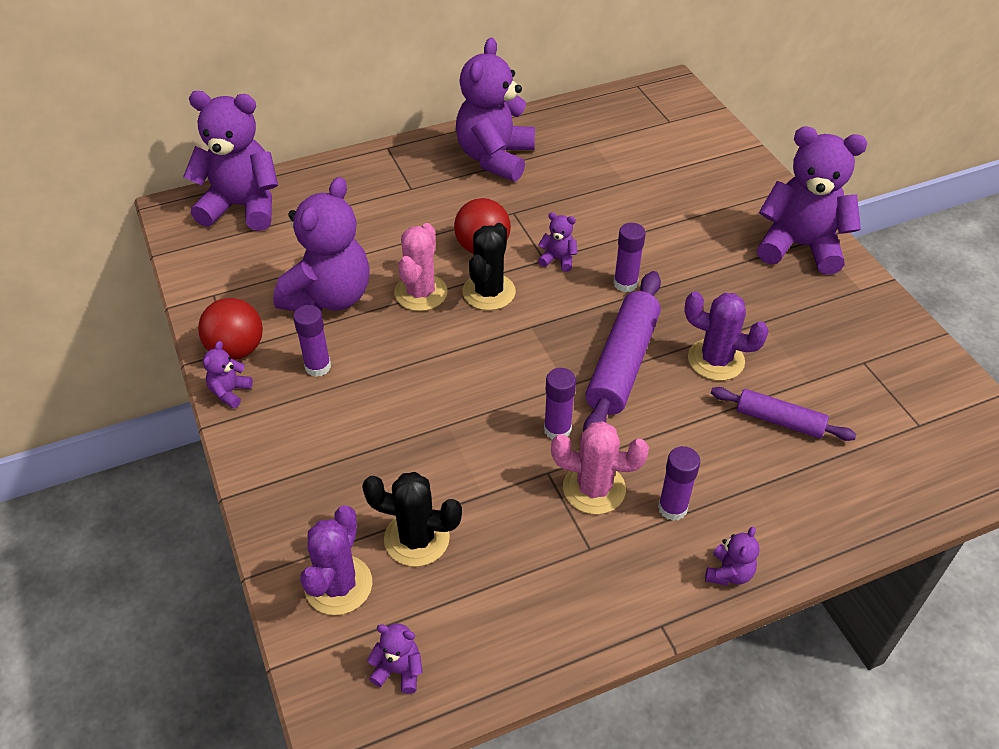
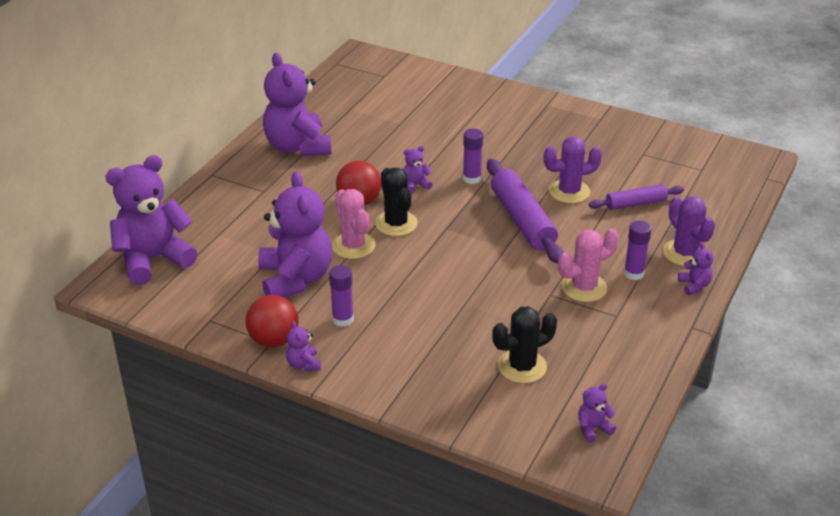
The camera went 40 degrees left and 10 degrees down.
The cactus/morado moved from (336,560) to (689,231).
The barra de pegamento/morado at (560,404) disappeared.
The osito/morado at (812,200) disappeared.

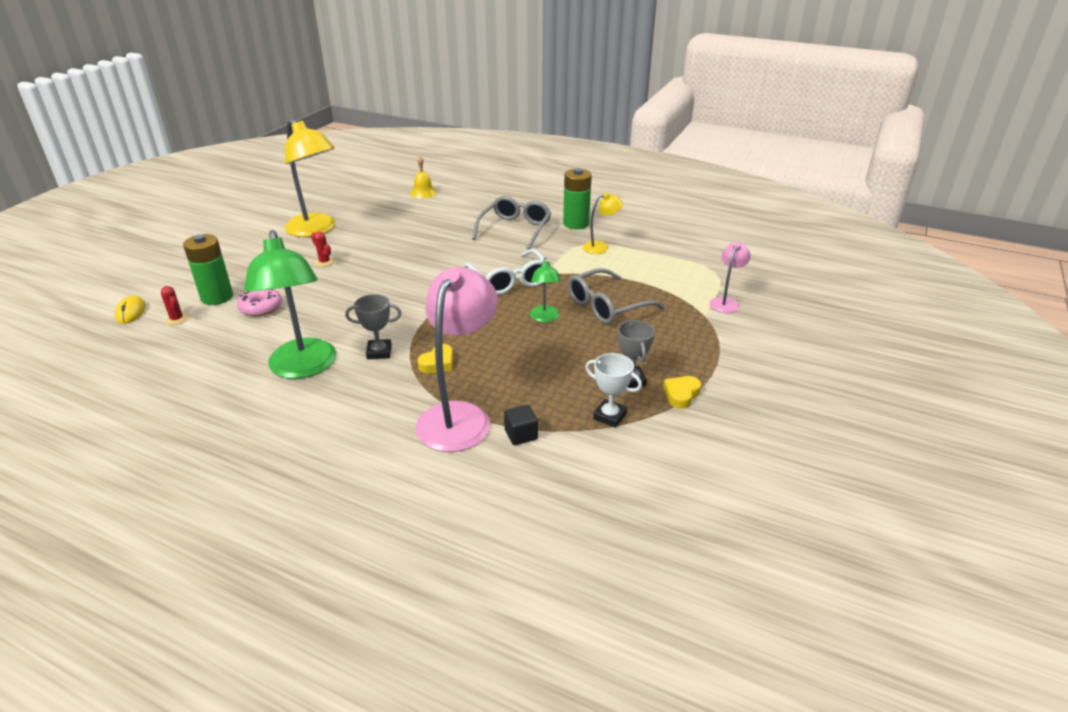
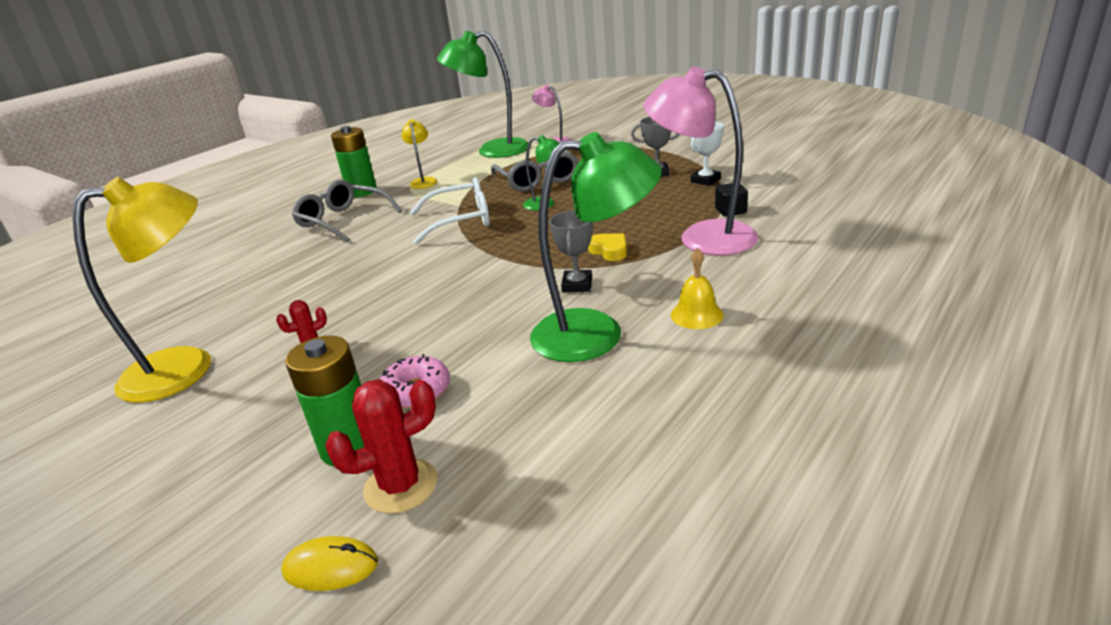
The camera went 75 degrees left and 5 degrees down.
The cactus/rojo at (174,305) changed to 1.77 times the size.
The campana/amarillo moved from (423,177) to (697,288).
The corazón/amarillo at (682,392) disappeared.
The lámpara/verde at (482,94) appeared.

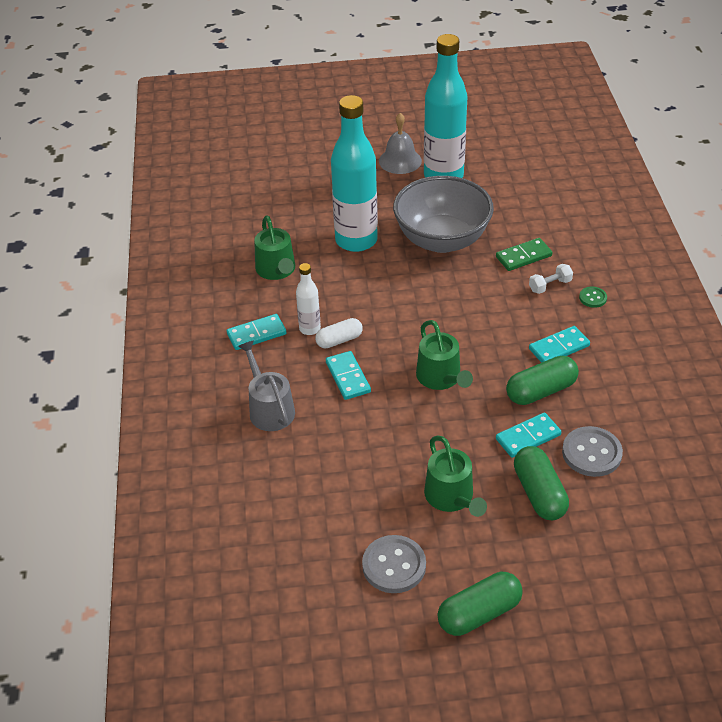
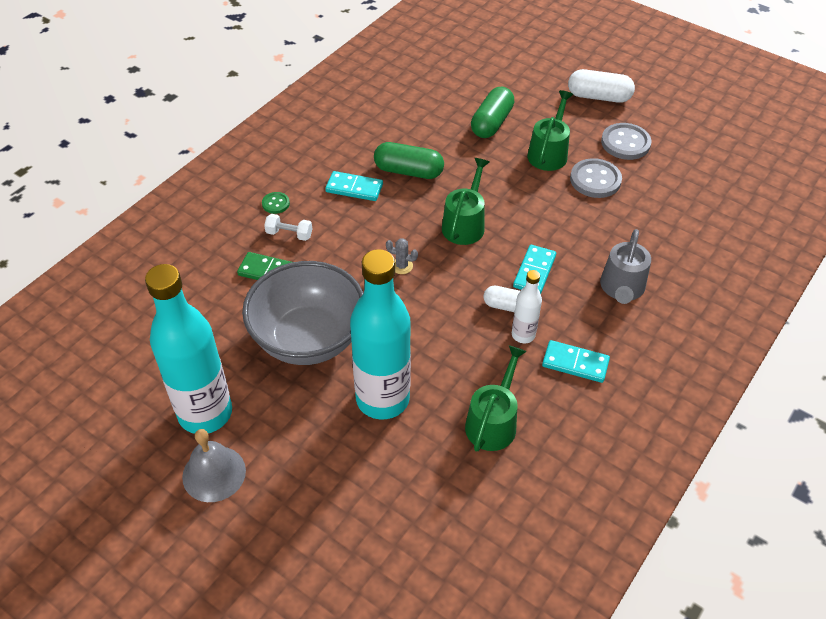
The camera went 140 degrees left and 5 degrees up.
The cápsula/verde at (480,604) became the cápsula/blanco at (601,86).
The ficha de dominó/turquesa at (528,435) disappeared.
The botón/gris moved from (592,451) to (596,178).
The cactus/gris at (402,256) appeared.

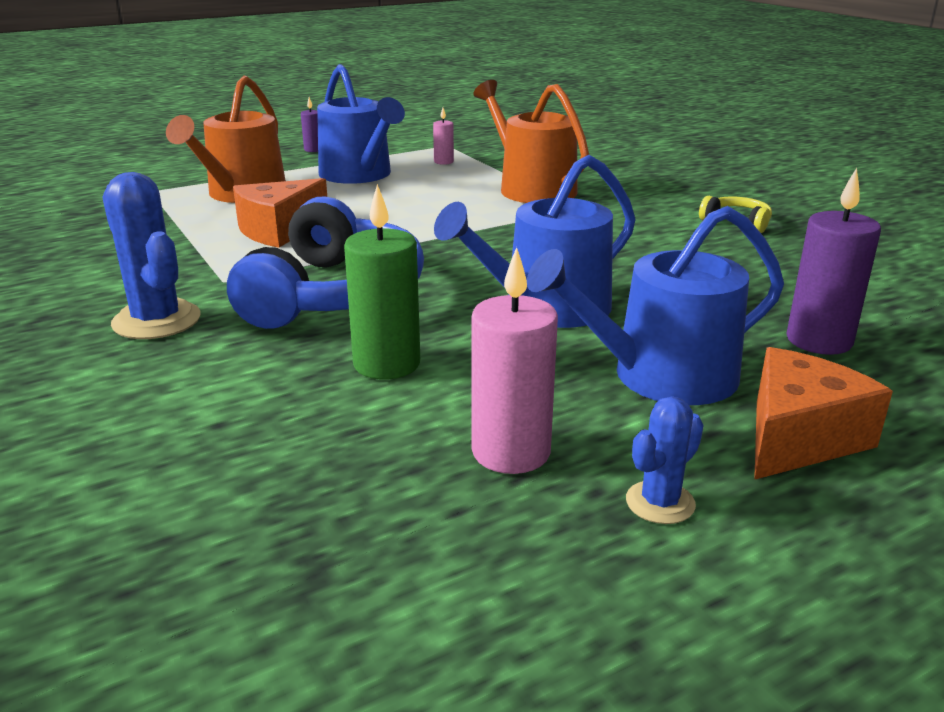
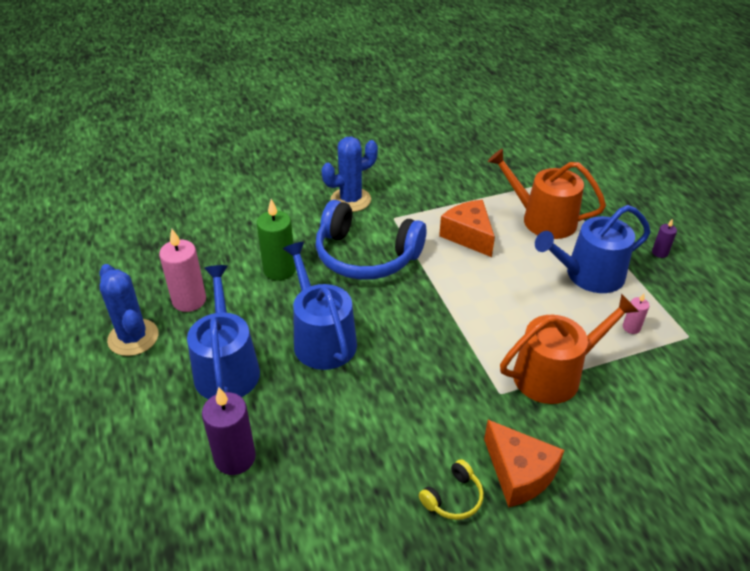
The camera went 100 degrees right and 15 degrees up.
The cactus/azul at (665,460) changed to 1.76 times the size.
The queso/naranja moved from (823,413) to (524,464).

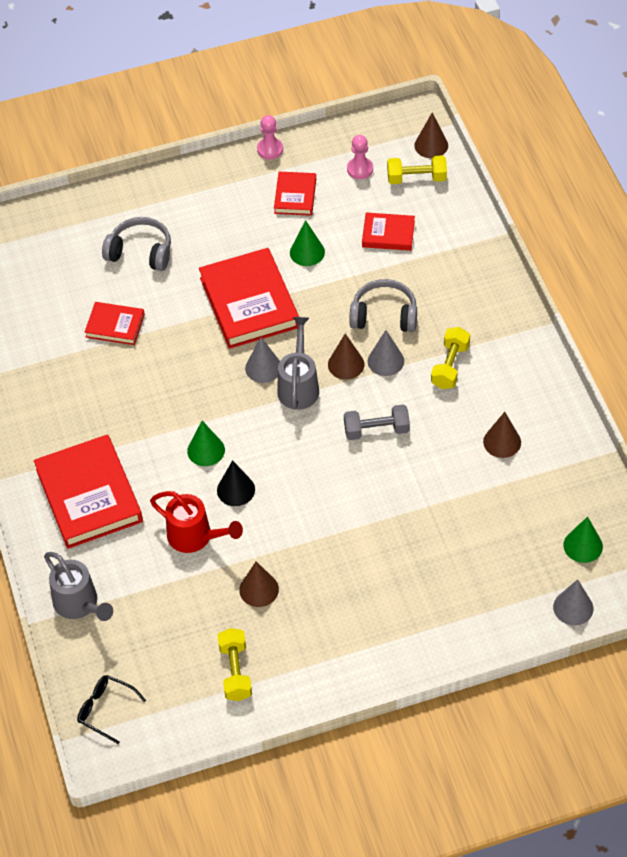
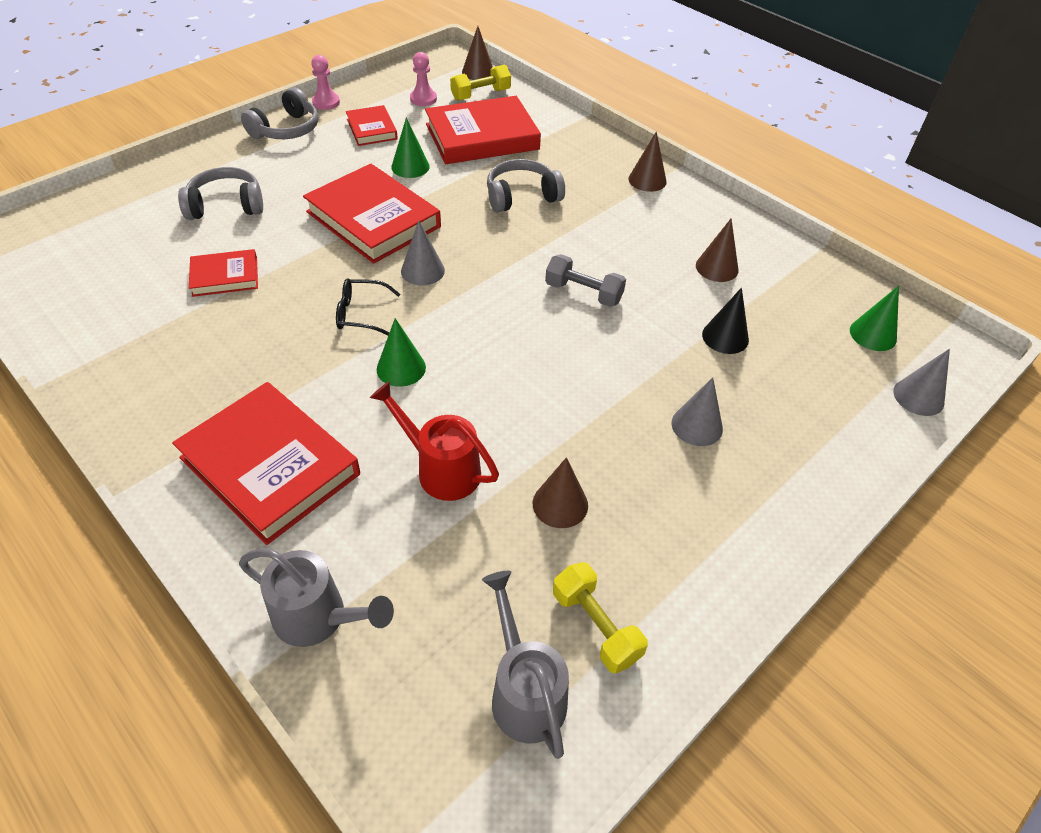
The camera went 30 degrees left and 5 degrees down.
The gafas/negro moved from (111,709) to (368,306).
The regadera/rojo at (196,522) turned 150 degrees counterclockwise.
The cono/negro moved from (236,483) to (725,321).
The regadera/gris moved from (298,363) to (525,665).
The cono/marrón moved from (346,357) to (647,161).
The mancuerna/gris at (377,422) turned 60 degrees clockwise.
The libro/rojo at (388,232) changed to 1.89 times the size.
The cono/gris moved from (386,353) to (697,411).
The mancuerna/amarillo at (450,358) disappeared.
The auriculares/gris at (279,113) appeared.

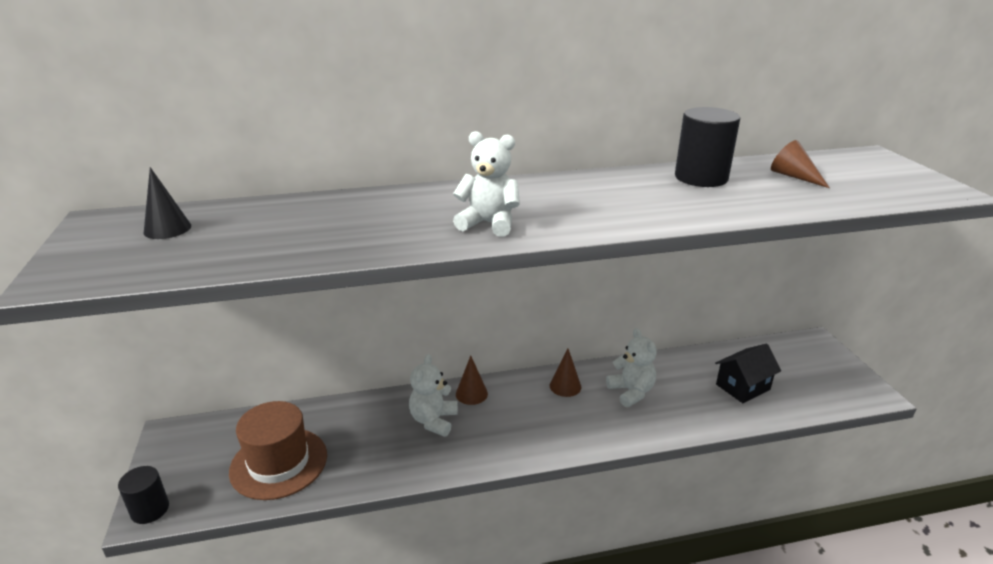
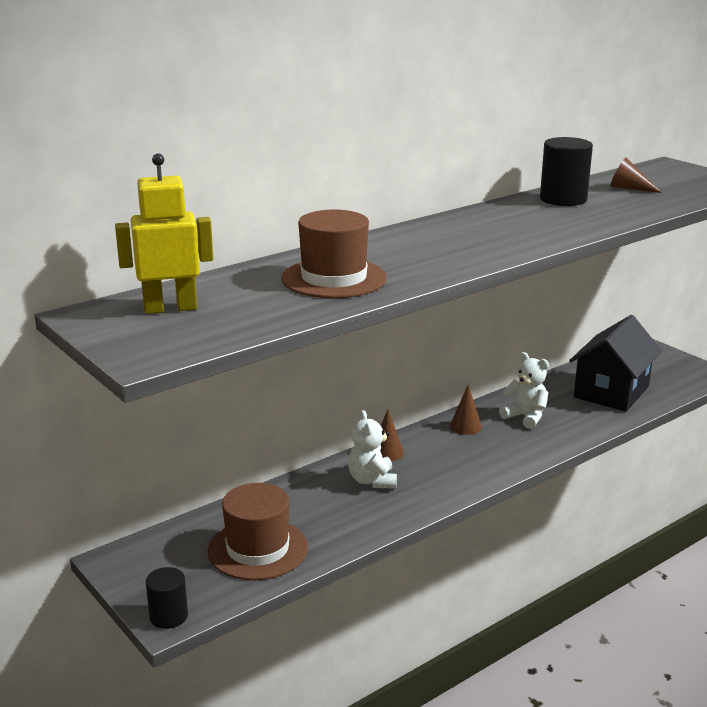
The camera went 25 degrees left and 5 degrees down.
The cono/negro at (167,203) was replaced by the robot/amarillo at (164,233).
The osito/blanco at (486,184) disappeared.
The casa/negro at (748,373) changed to 1.69 times the size.
The sombrero/marrón at (334,253) appeared.

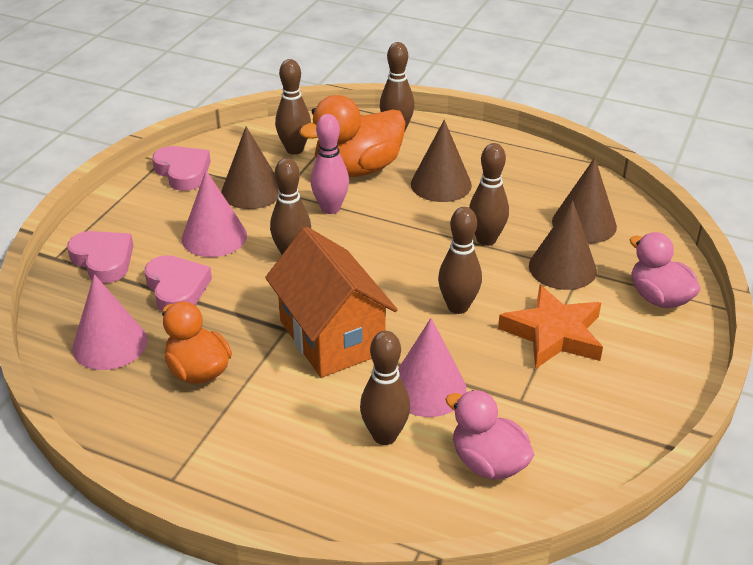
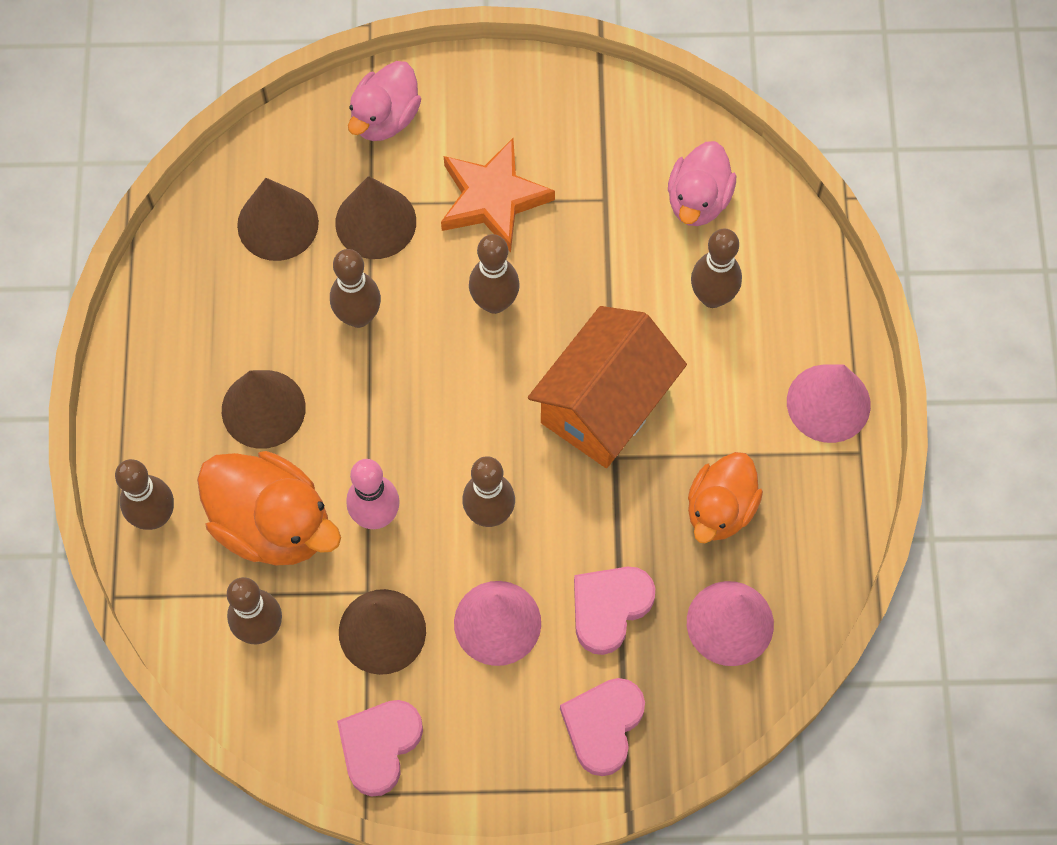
The camera went 115 degrees left and 30 degrees up.
The cono/rosa moved from (432,367) to (829,403).

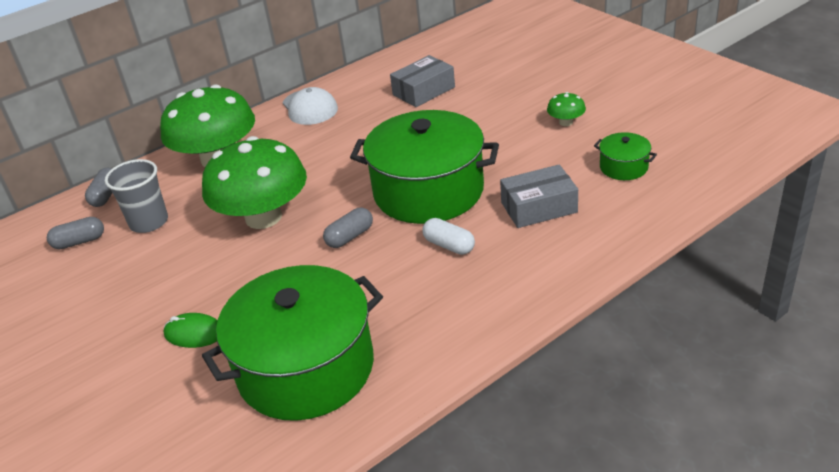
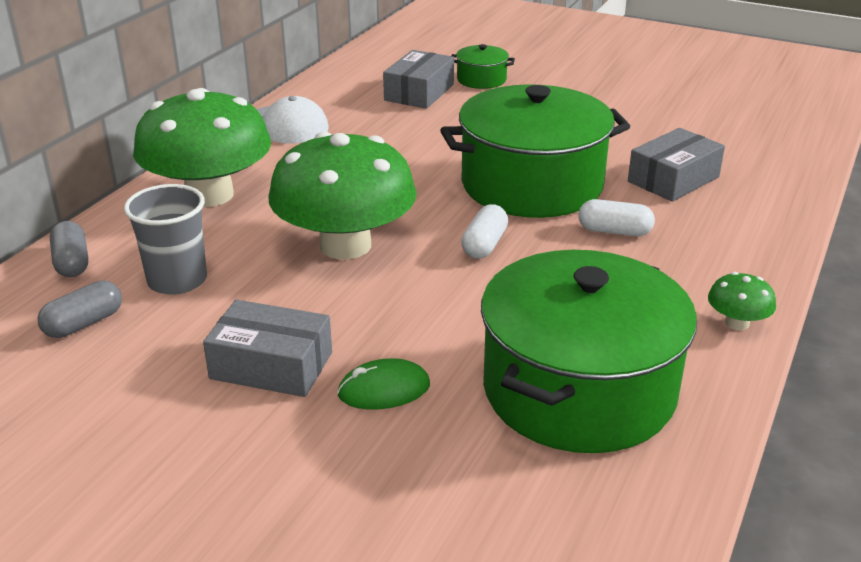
The camera went 30 degrees left and 5 degrees down.
The cápsula/gris at (348,228) became the cápsula/blanco at (484,231).
The seta/verde moved from (566,109) to (742,301).
The olla/verde moved from (625,156) to (483,66).
The caja/gris at (267,348) appeared.

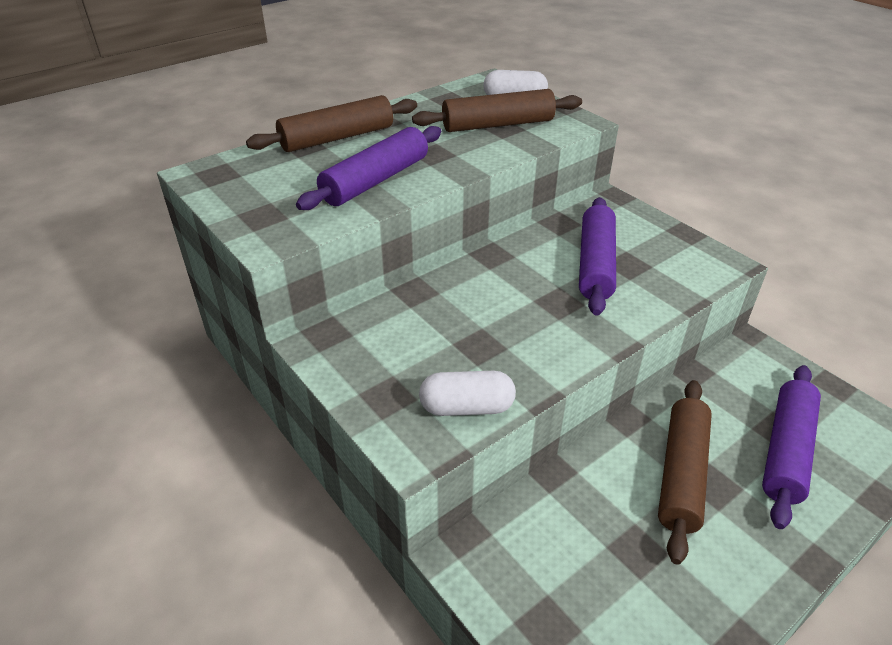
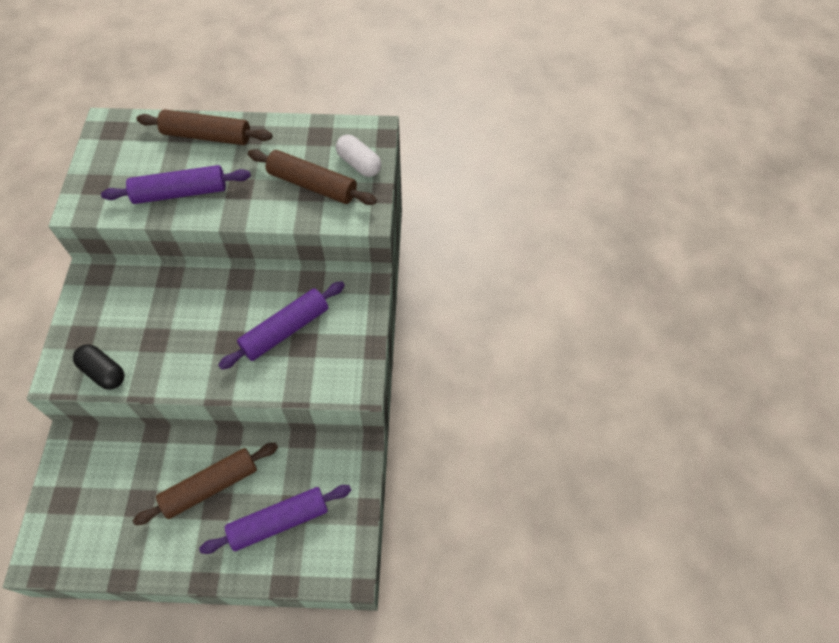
The camera went 40 degrees right and 20 degrees up.
The cápsula/blanco at (467,393) became the cápsula/negro at (98,367).

